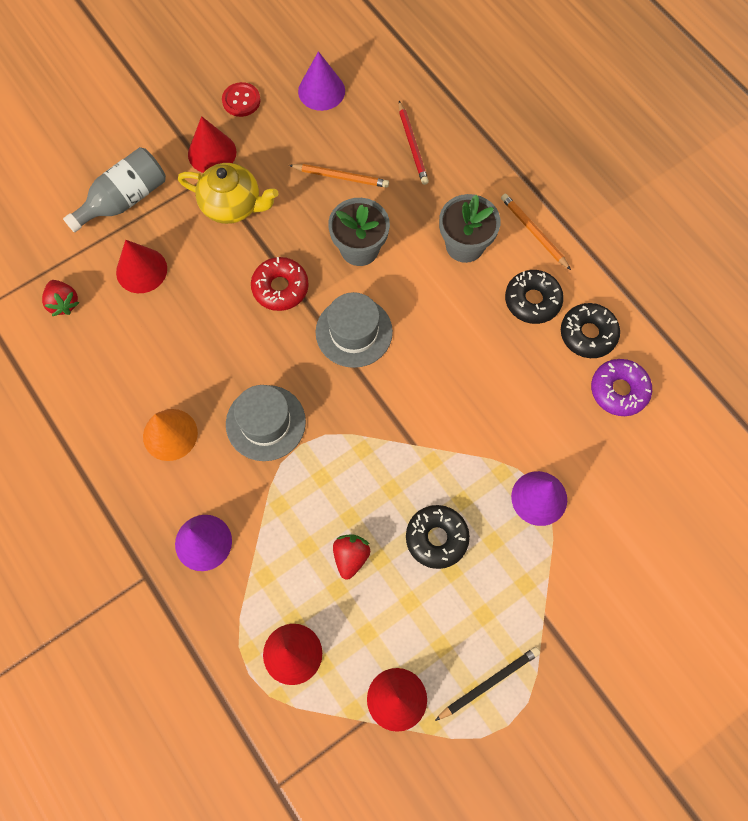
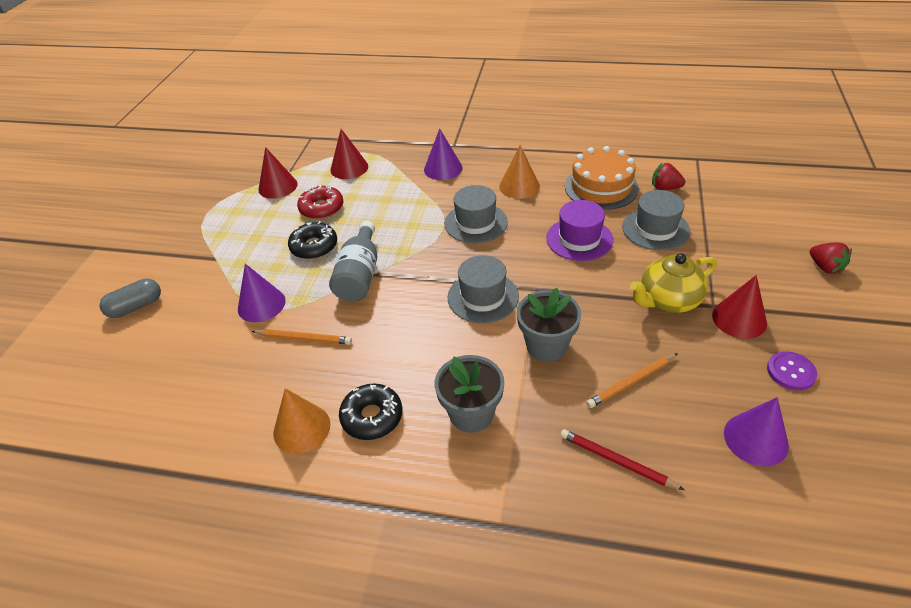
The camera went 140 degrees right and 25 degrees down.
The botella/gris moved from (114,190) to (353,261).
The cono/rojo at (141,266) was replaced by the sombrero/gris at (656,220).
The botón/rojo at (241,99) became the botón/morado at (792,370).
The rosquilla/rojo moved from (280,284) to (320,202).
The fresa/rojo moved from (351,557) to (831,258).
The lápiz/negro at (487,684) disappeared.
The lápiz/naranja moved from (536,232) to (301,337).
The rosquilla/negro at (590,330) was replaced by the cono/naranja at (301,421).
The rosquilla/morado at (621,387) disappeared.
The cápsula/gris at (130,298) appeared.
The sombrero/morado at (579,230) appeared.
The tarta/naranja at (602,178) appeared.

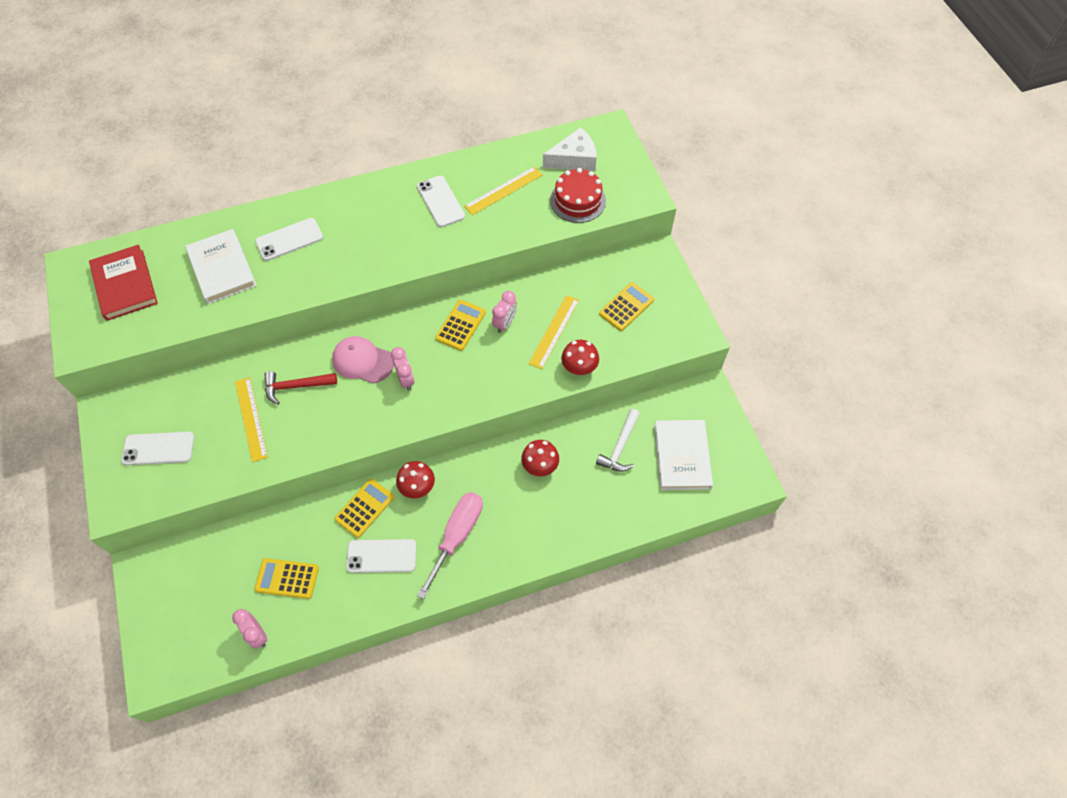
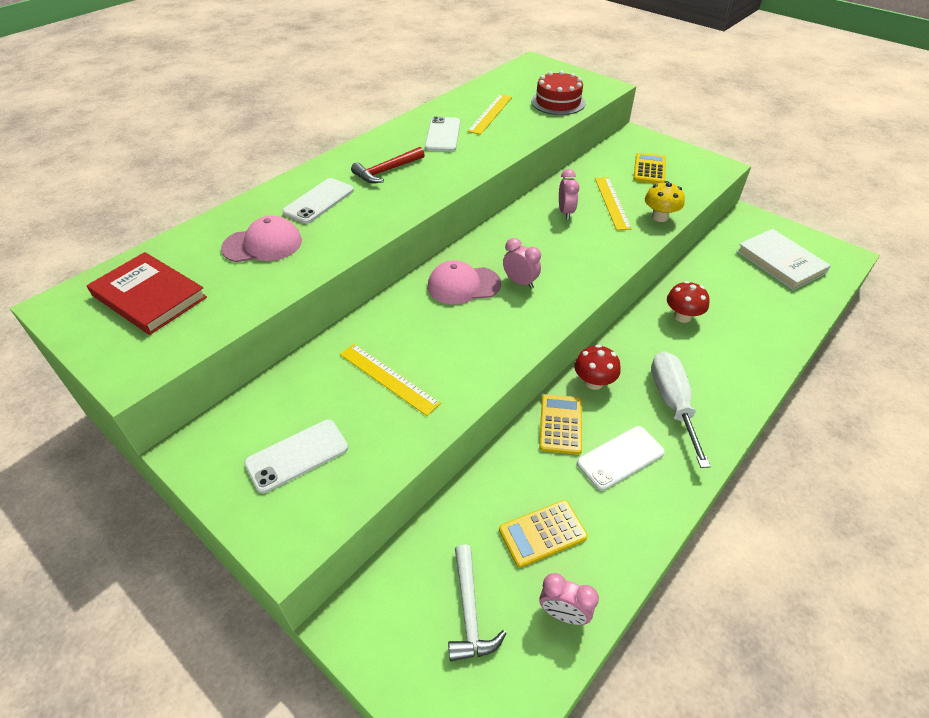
The camera went 30 degrees left and 15 degrees down.
The libro/blanco at (221,266) was replaced by the gorra/rosa at (261,239).
The martillo/rojo moved from (301,388) to (388,165).
The móvil/blanco at (441,201) turned 60 degrees clockwise.
The destornillador/rosa at (450,545) became the destornillador/blanco at (681,409).
The calculadora/amarillo at (460,325) disappeared.
The queso/blanco at (570,149) disappeared.
The seta/rojo at (580,357) became the seta/amarillo at (665,201).
The martillo/blanco moved from (618,440) to (477,603).

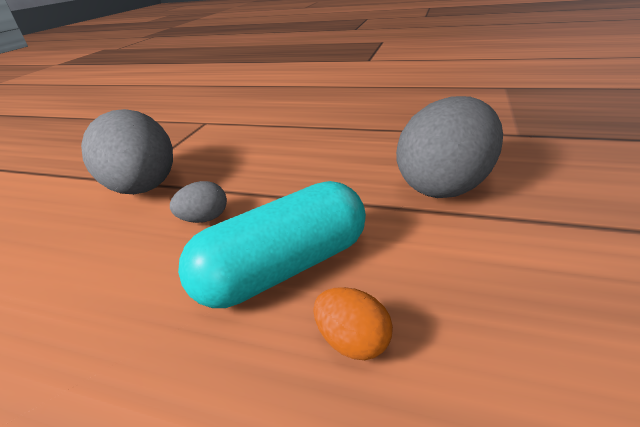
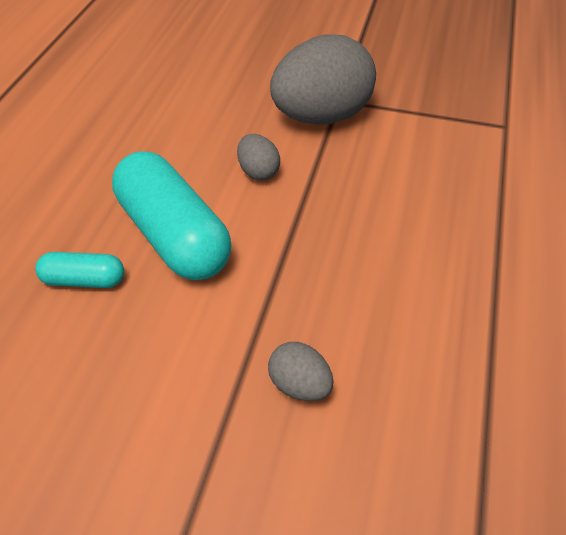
The camera went 85 degrees right and 15 degrees up.
The huevo/naranja at (353,323) was replaced by the cápsula/turquesa at (79,270).
The huevo/gris at (449,147) changed to 0.44 times the size.

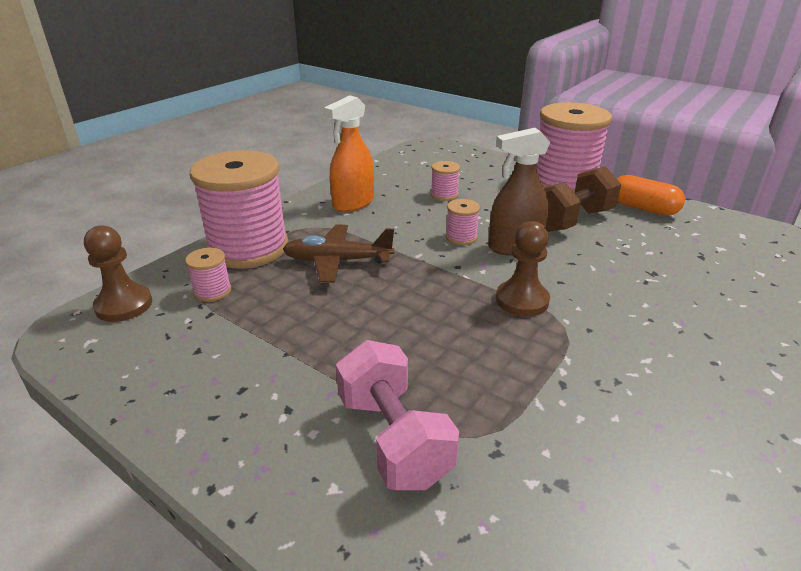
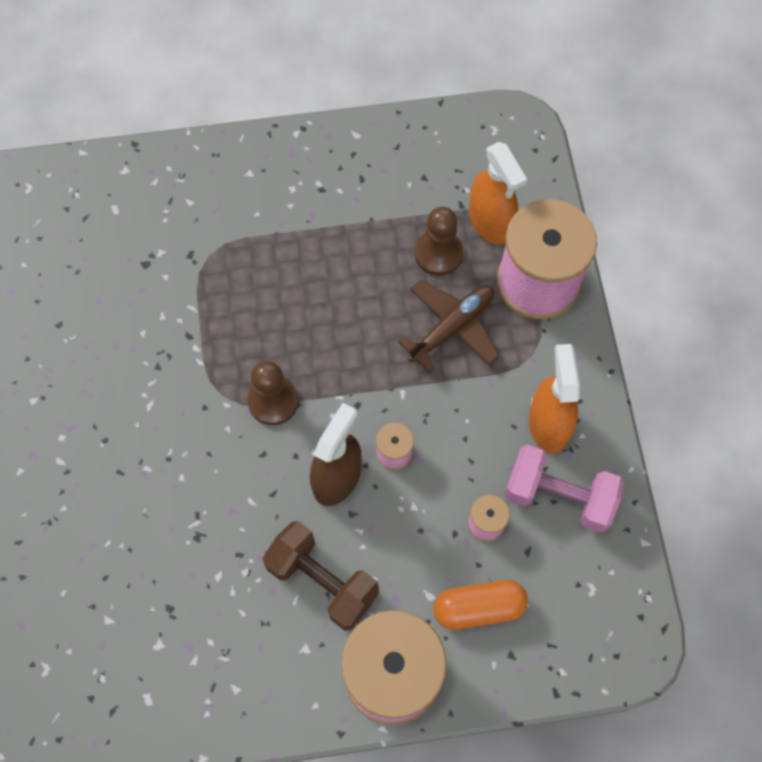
The camera went 135 degrees right and 35 degrees up.
The peón/marrón moved from (118,273) to (439,241).
The carrete/rosa at (208,275) was replaced by the pulverizador/naranja at (498,193).
The mancuerna/rosa moved from (397,415) to (564,488).
The mancuerna/marrón at (582,199) turned 60 degrees counterclockwise.
The cápsula/naranja moved from (651,195) to (481,605).

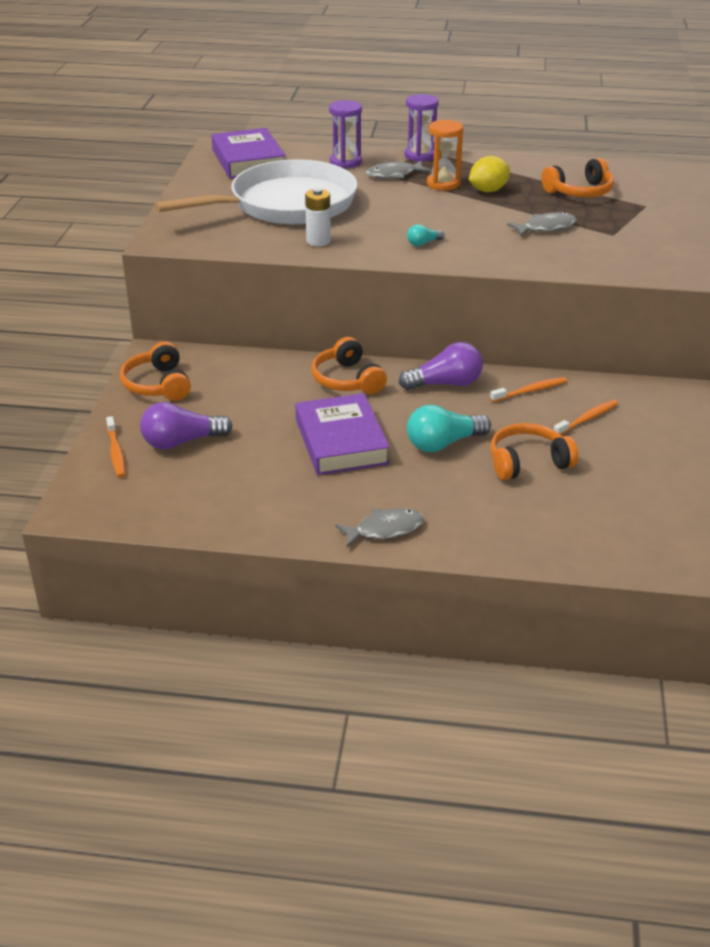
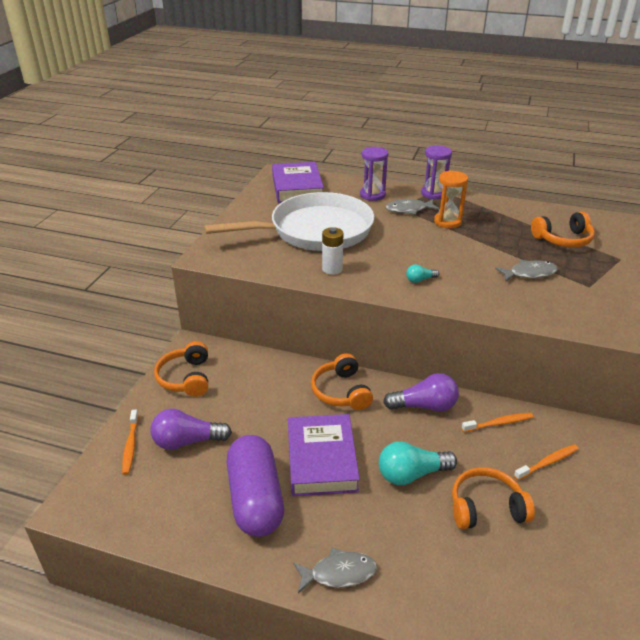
The camera went 10 degrees right and 0 degrees up.
The limón/amarillo at (489,174) disappeared.
The cápsula/morado at (255,486) appeared.

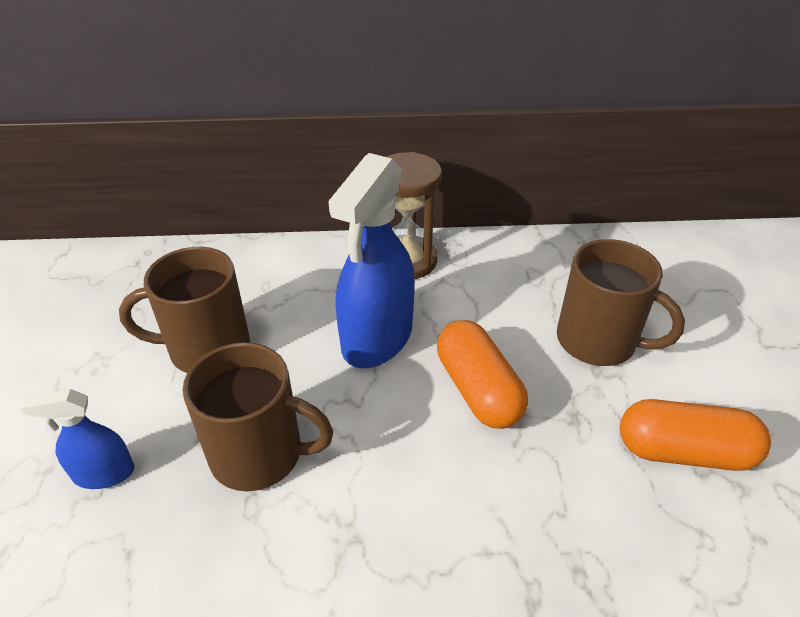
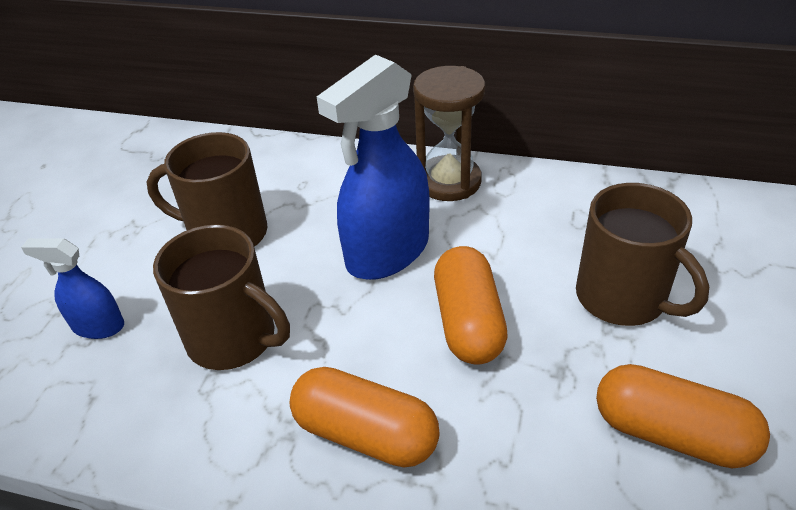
The camera went 20 degrees right and 0 degrees up.
The cápsula/naranja at (364,417) appeared.

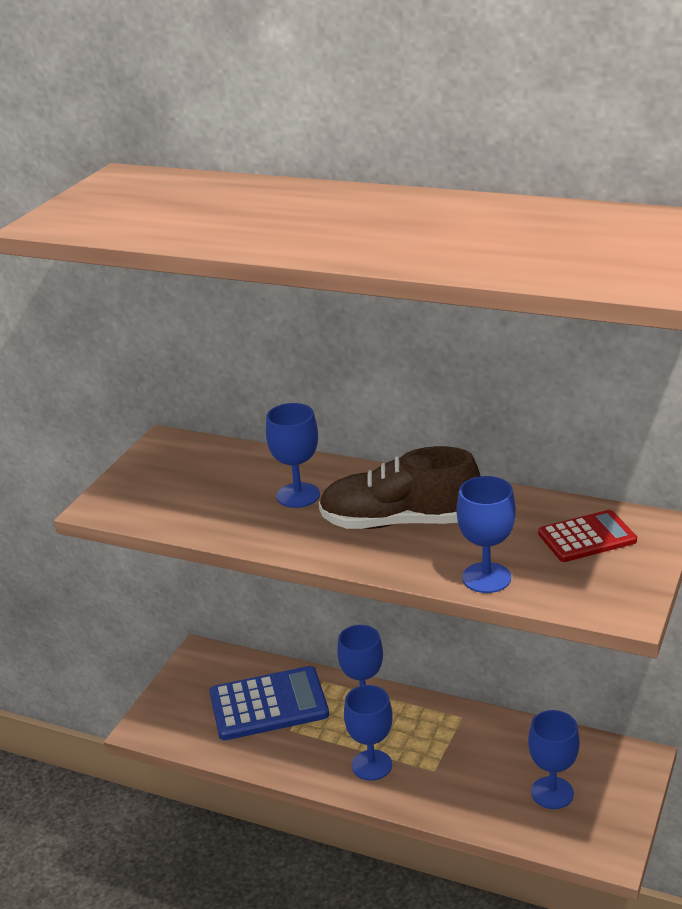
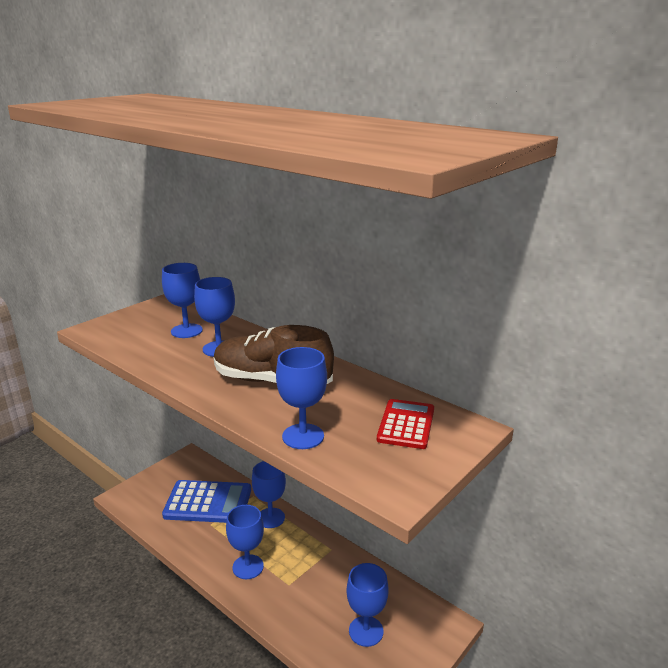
The camera went 15 degrees right and 5 degrees down.
The calculadora/rojo at (587,536) turned 75 degrees counterclockwise.
The copa/azul at (182,300) appeared.

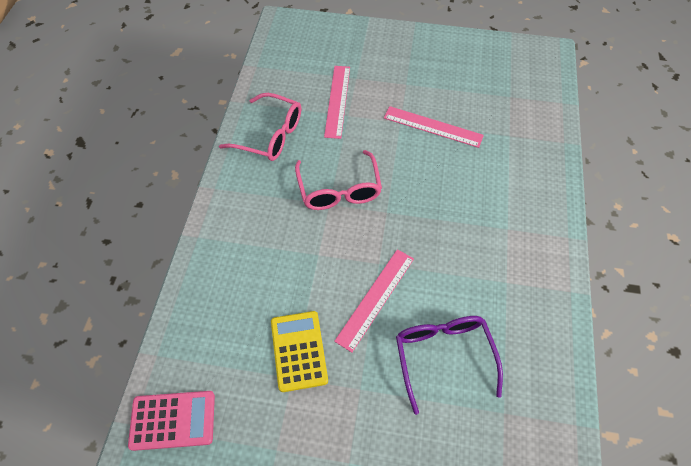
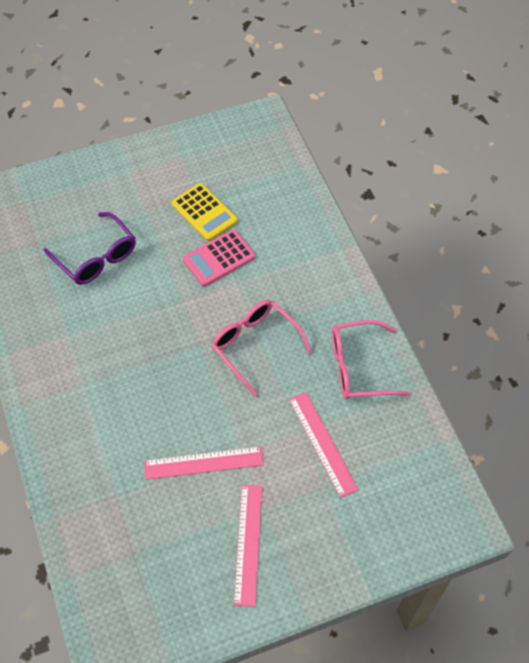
The camera went 150 degrees right and 0 degrees up.
The calculadora/rosa moved from (171,421) to (219,257).
The regla/rosa moved from (374,300) to (248,546).

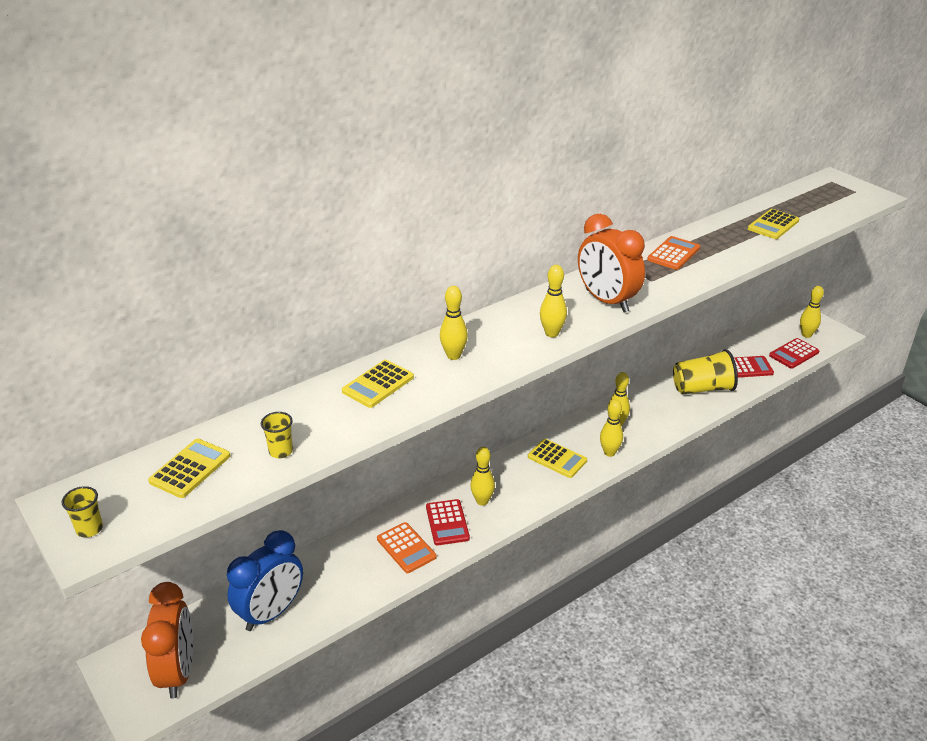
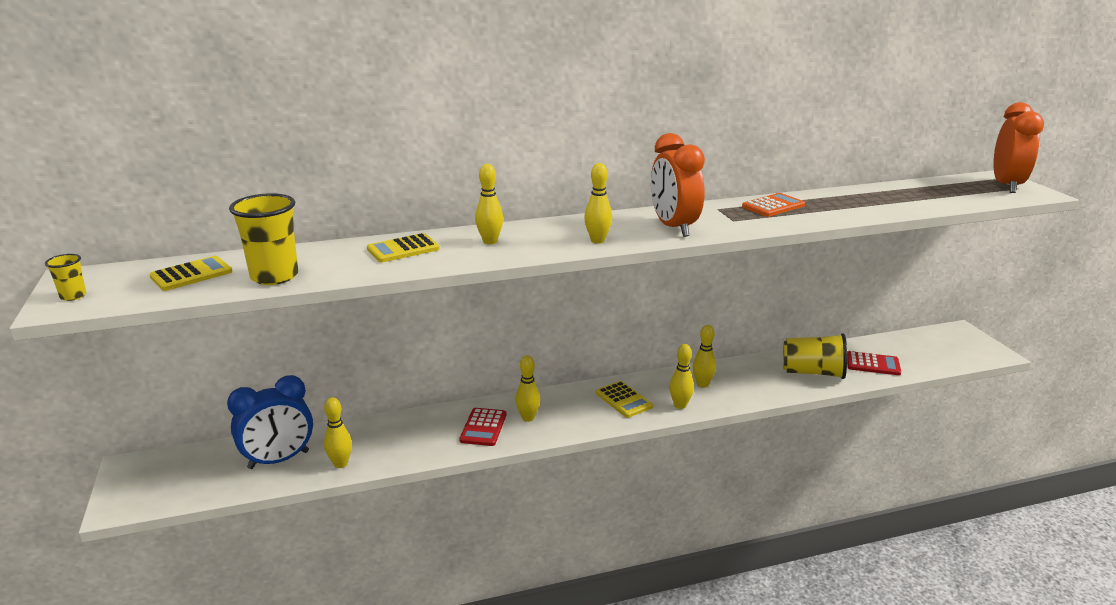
The camera went 20 degrees right and 10 degrees down.
The despertador/naranja moved from (167,640) to (1018,147).
The vaso/amarillo at (277,435) changed to 2.04 times the size.
The calculadora/naranja at (407,547) disappeared.
The calculadora/amarillo at (773,224) disappeared.
The calculadora/rojo at (794,353) disappeared.
The bolo/amarillo moved from (812,312) to (338,432).

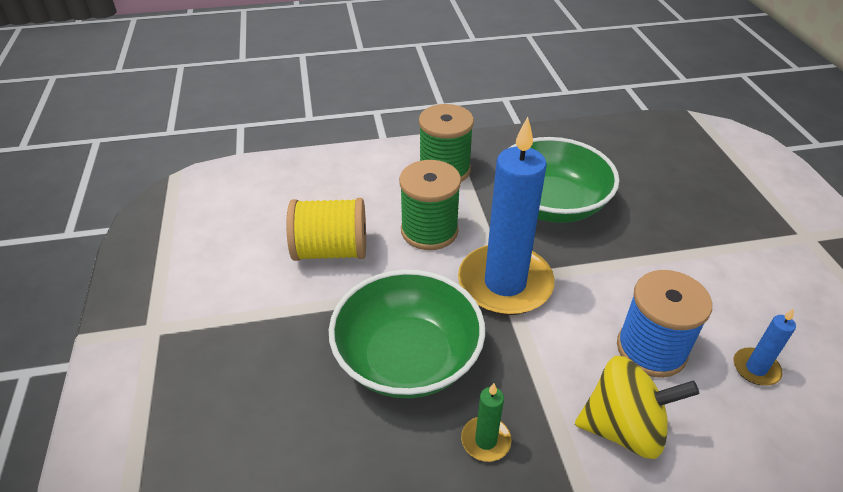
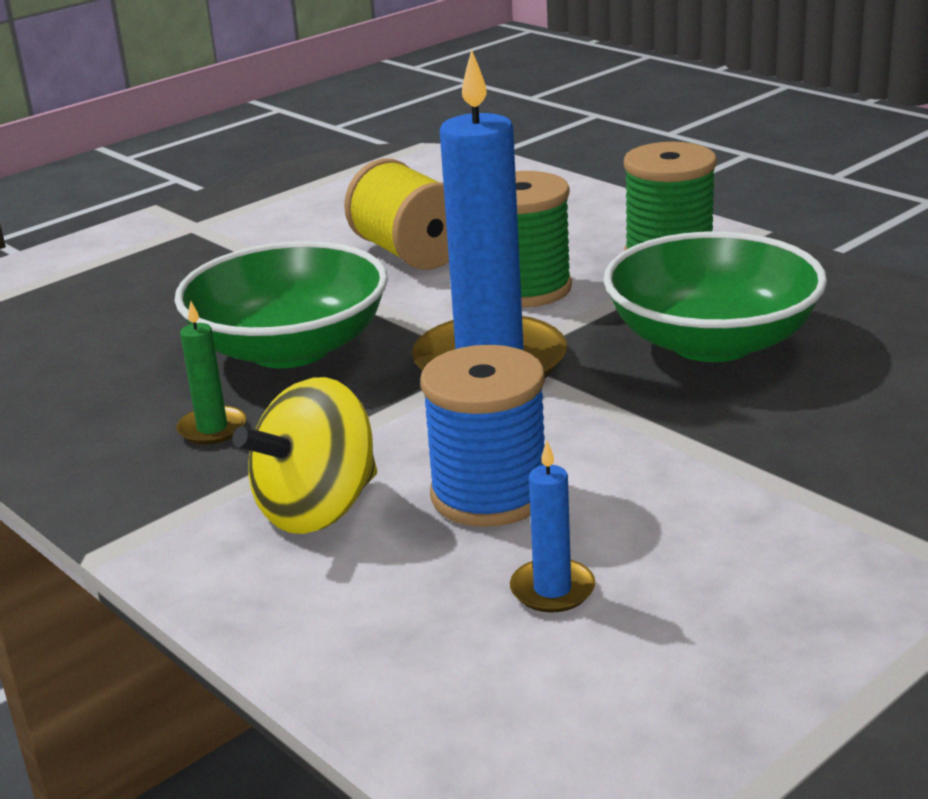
The camera went 60 degrees right and 15 degrees down.
The peonza/amarillo at (637,407) turned 75 degrees clockwise.

